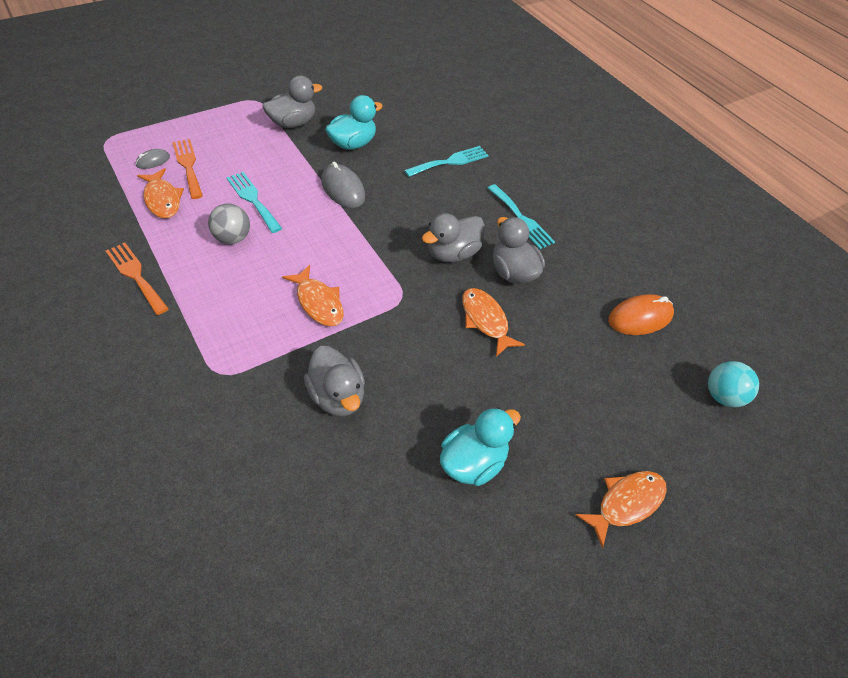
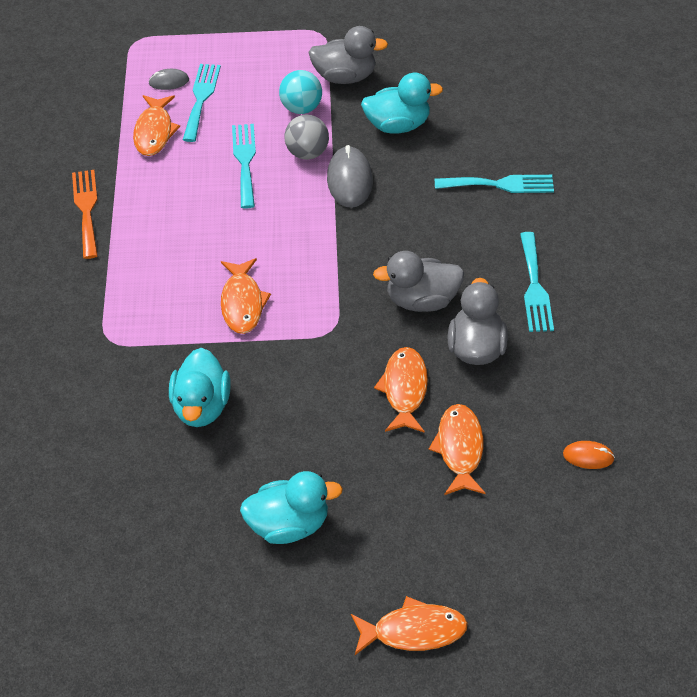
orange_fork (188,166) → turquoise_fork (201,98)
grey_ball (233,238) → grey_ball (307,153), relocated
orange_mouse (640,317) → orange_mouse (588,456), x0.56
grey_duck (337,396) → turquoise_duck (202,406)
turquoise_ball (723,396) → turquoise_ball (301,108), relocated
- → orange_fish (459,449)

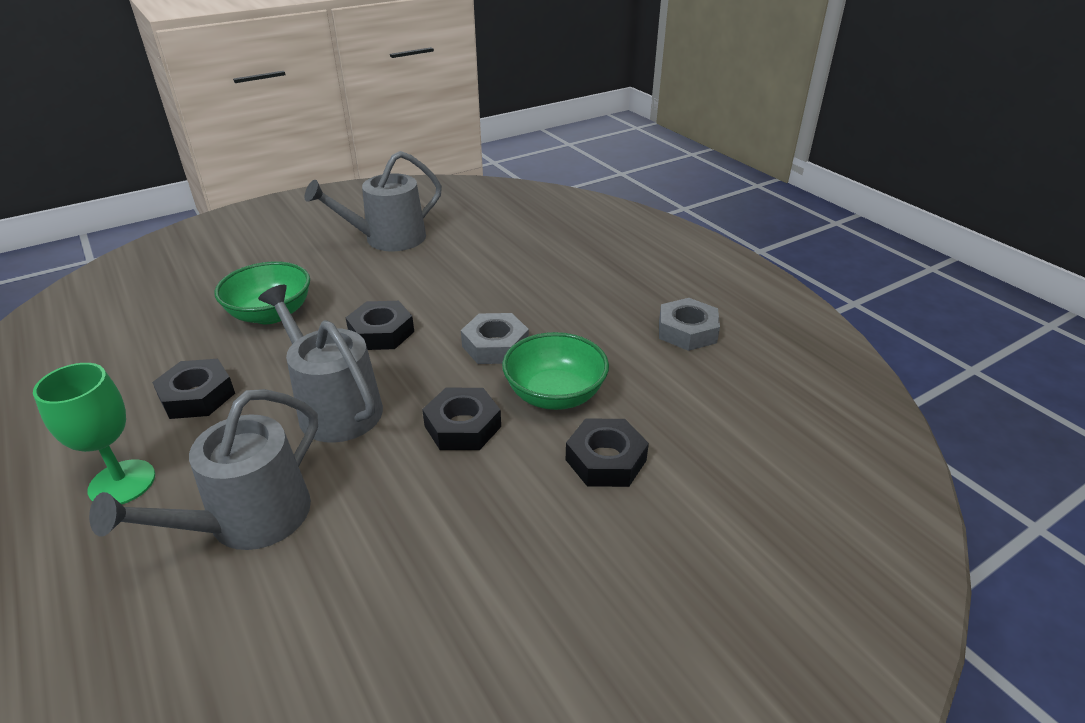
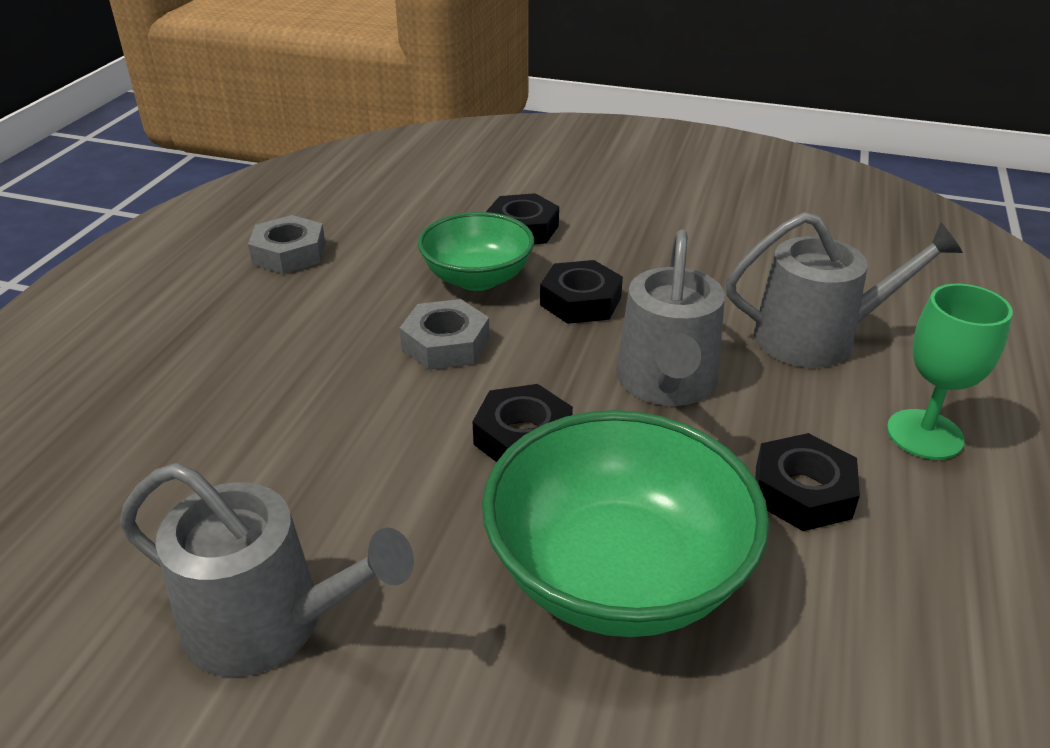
green_bowl (271,314) → green_bowl (617,574), x1.58

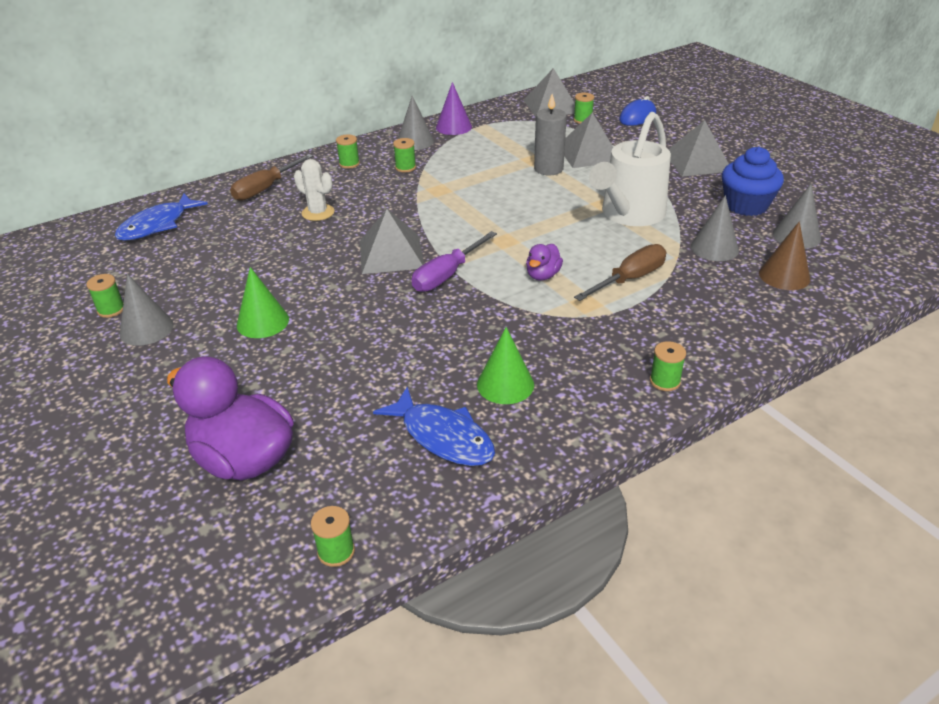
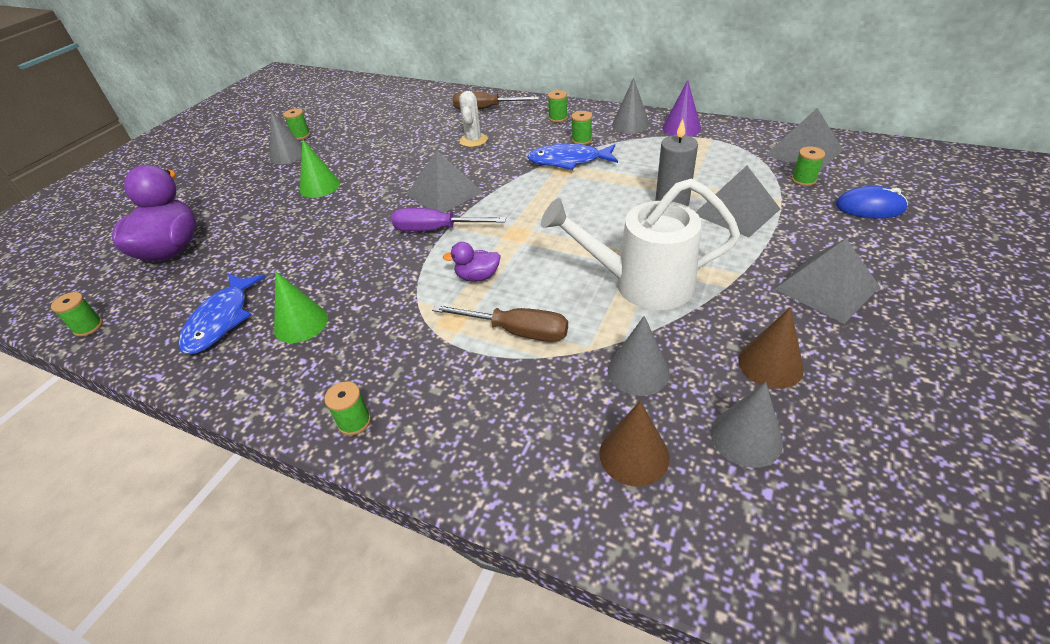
blue_cupcake (746,205) → brown_cone (770,364)
blue_fish (157,225) → blue_fish (568,161), relocated

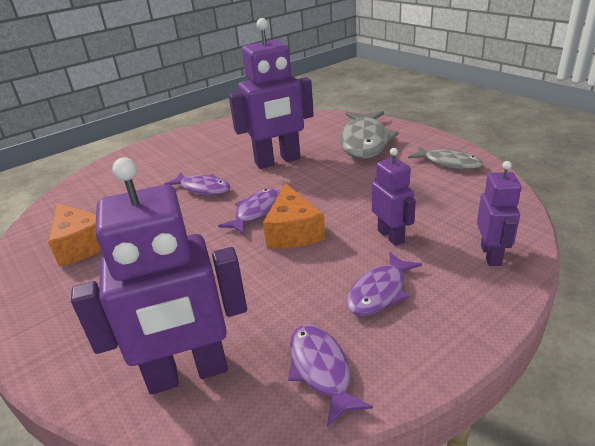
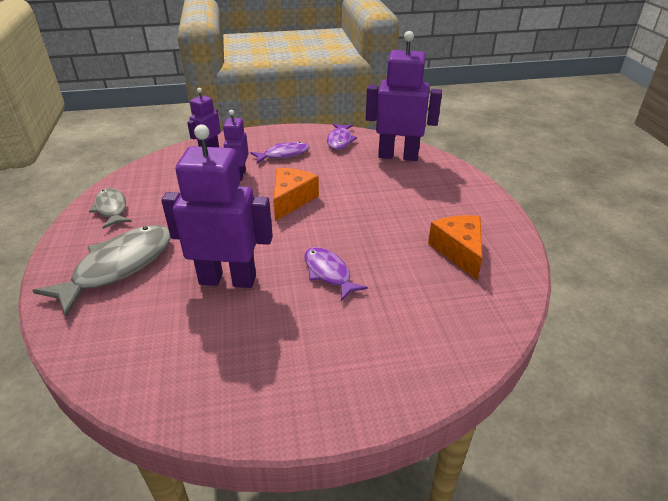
purple_fish (256,212) → -

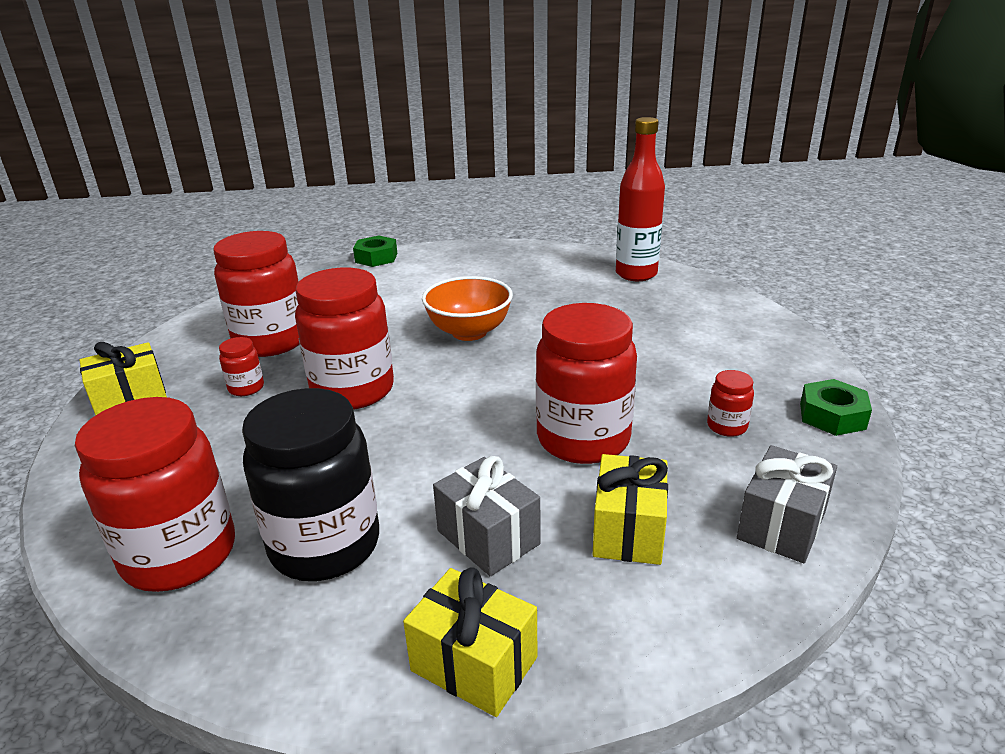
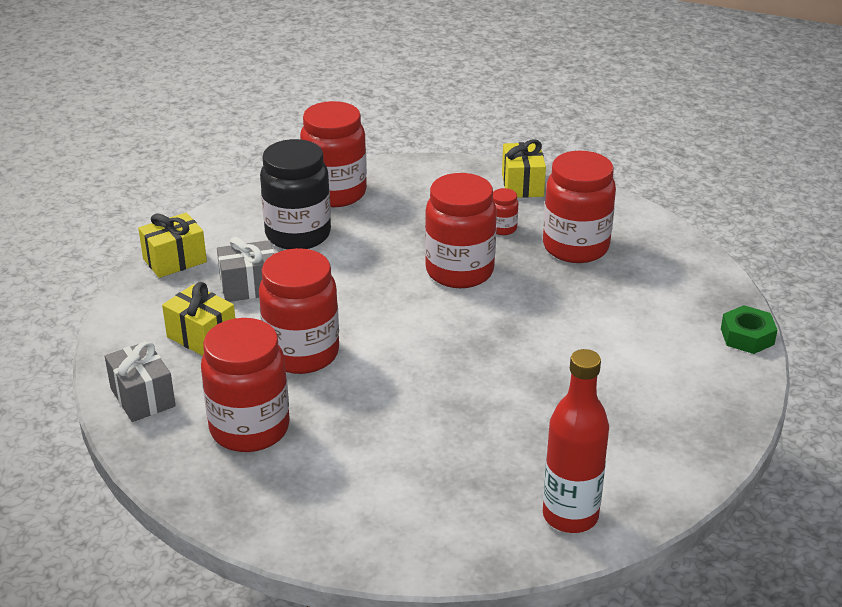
orange_bowl (469,332) → -
red_jar (727,426) → red_jar (249,429), x2.31
green_nut (832,416) → -

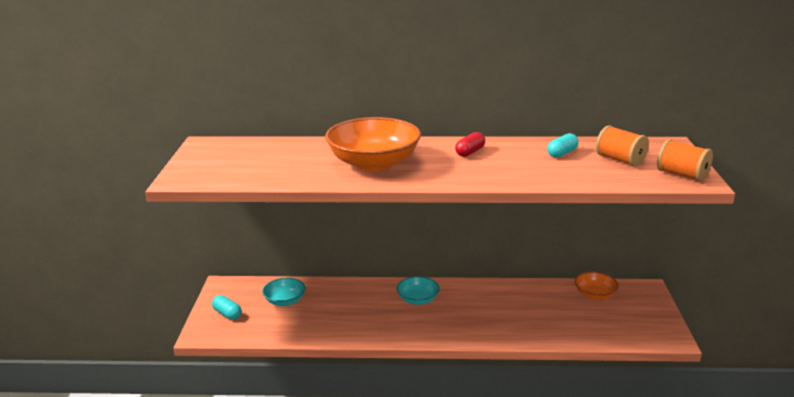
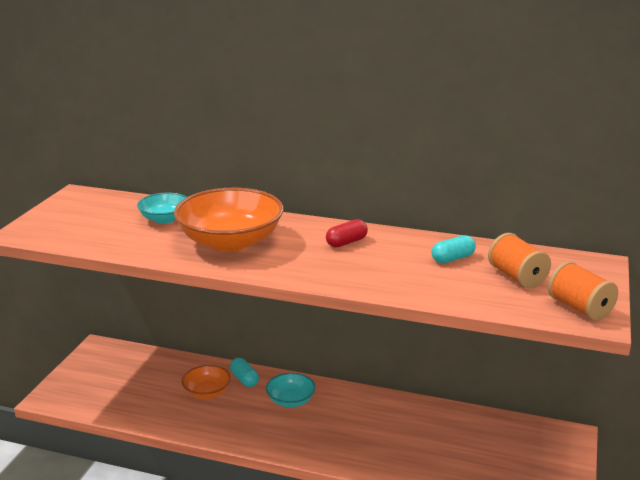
orange_bowl (595,295) → orange_bowl (207,392), relocated
turquoise_bowl (285,301) → turquoise_bowl (165,219), relocated
turquoise_capsule (227,314) → turquoise_capsule (244,379), relocated

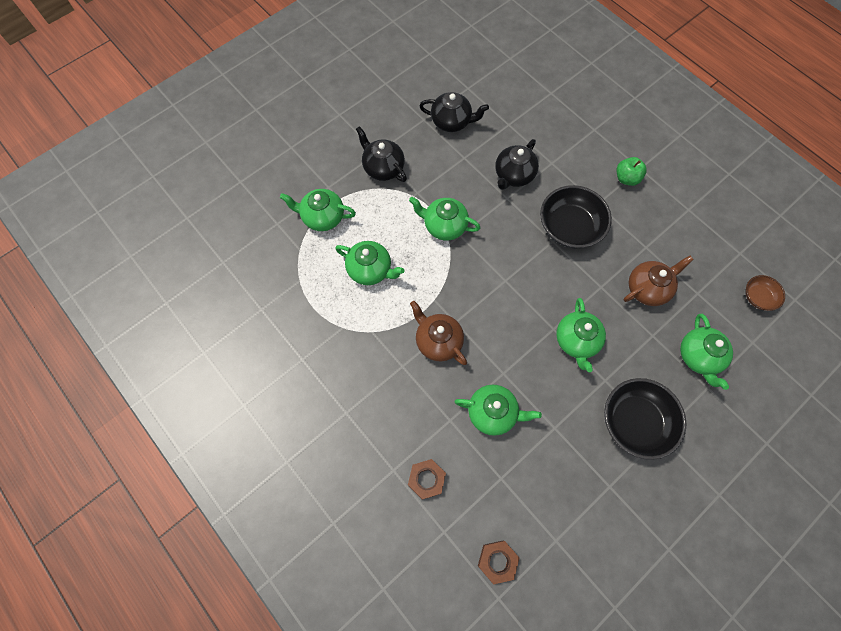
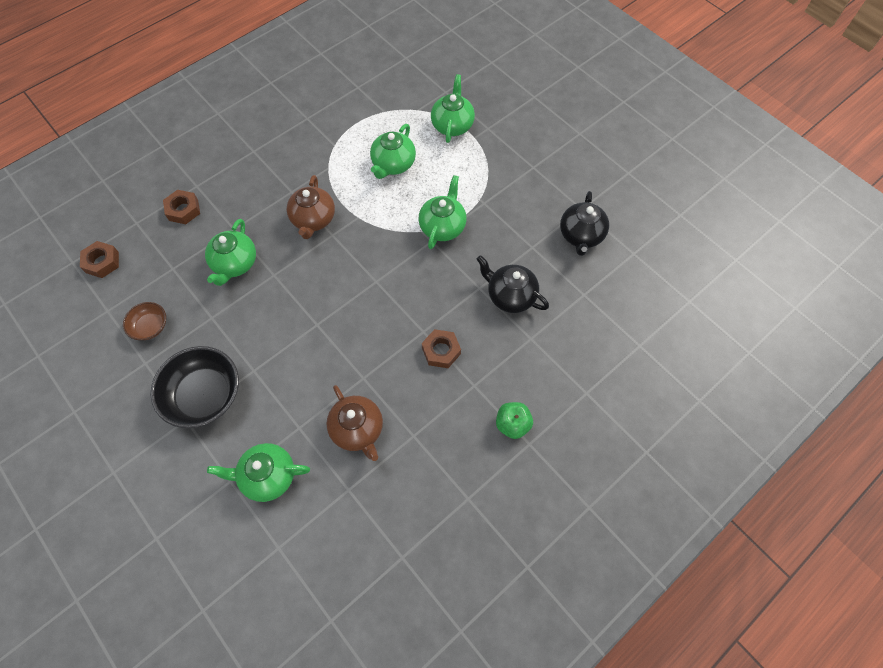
black_teapot (383,168) → -
black_bowl (569,227) → brown_nut (441,351)
brown_bowl (758,297) → brown_bowl (150,326), relocated
green_teapot (576,341) → -
brown_teapot (438,341) → brown_teapot (313,220), 135 degrees clockwise

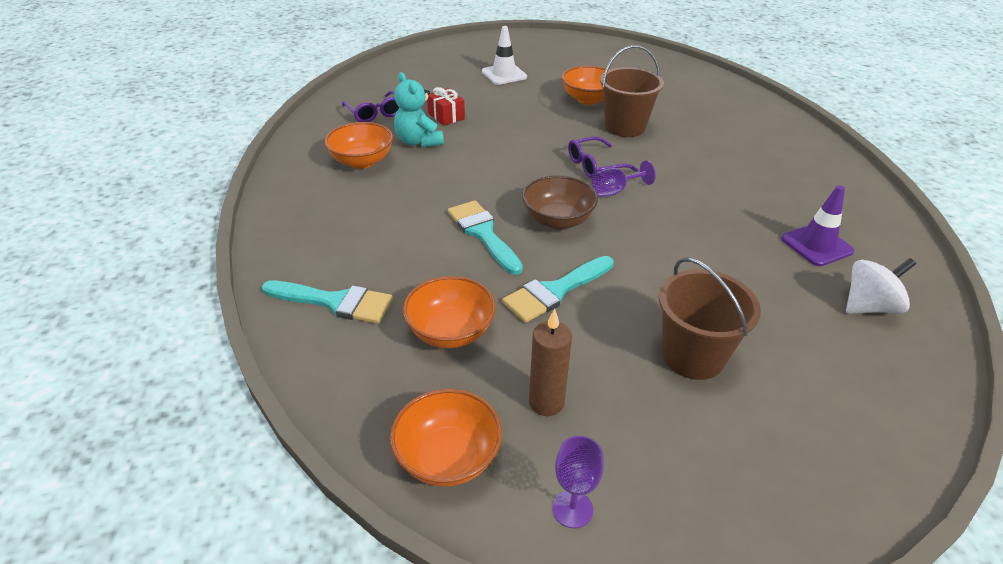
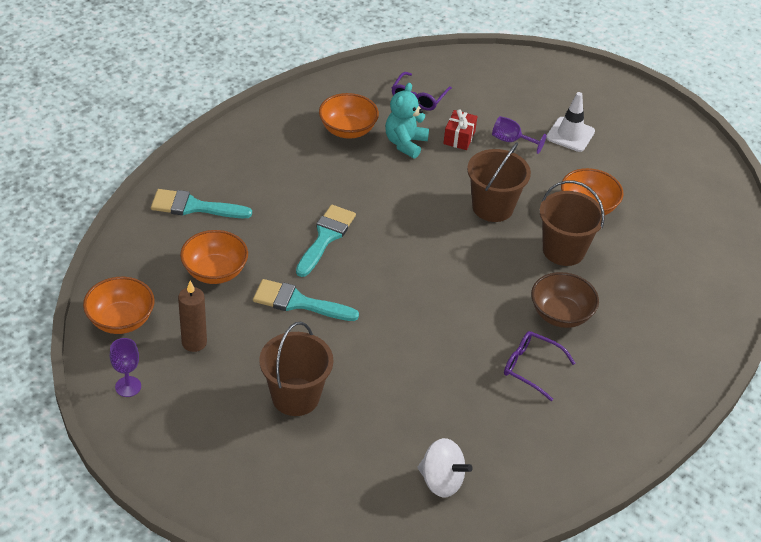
purple_glasses (595,165) → purple_glasses (531,367), relocated
purple_goblet (615,191) → purple_goblet (511,141), relocated
brown_bowl (558,220) → brown_bowl (560,314), relocated
purple_traffic_cone (816,245) → -
turquoise_brush (335,302) → turquoise_brush (194,207), 120 degrees clockwise
- → brown_bucket (492,207)

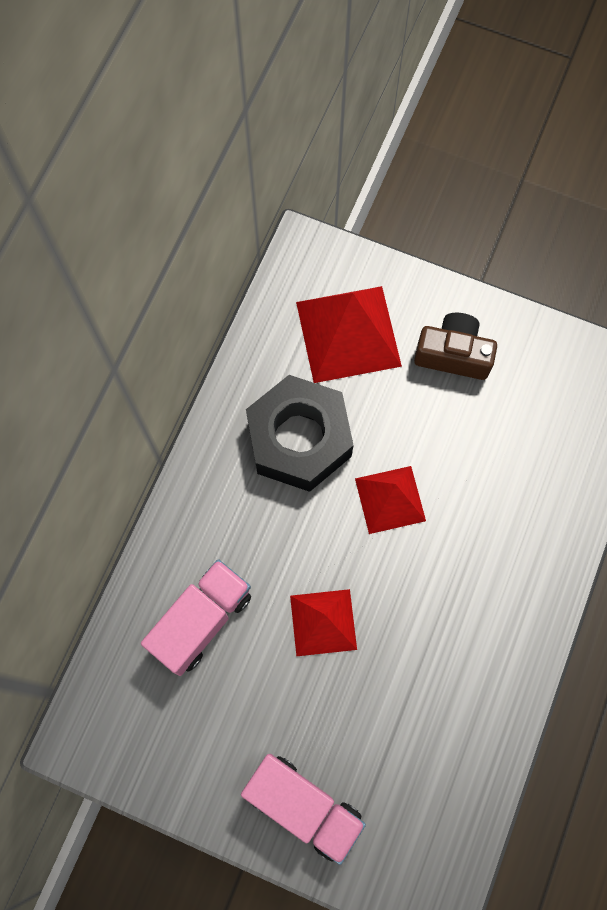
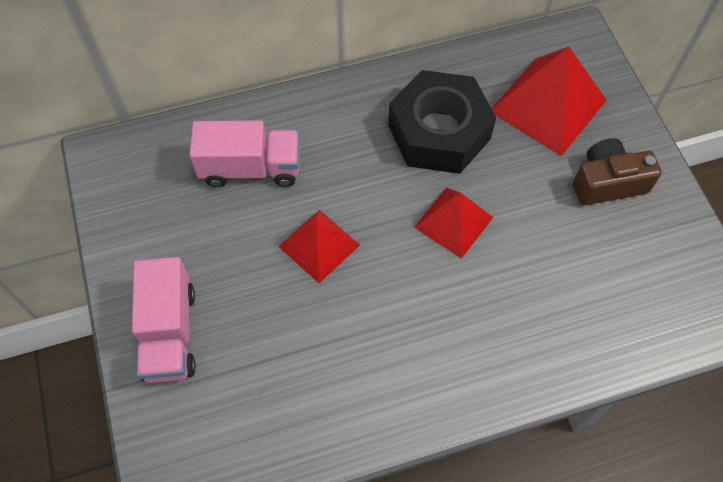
brown_camera (453,354) → brown_camera (607,182), 75 degrees counterclockwise

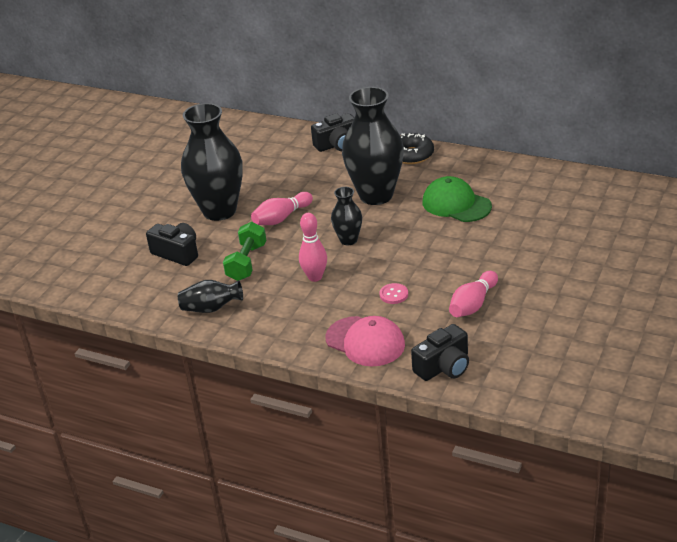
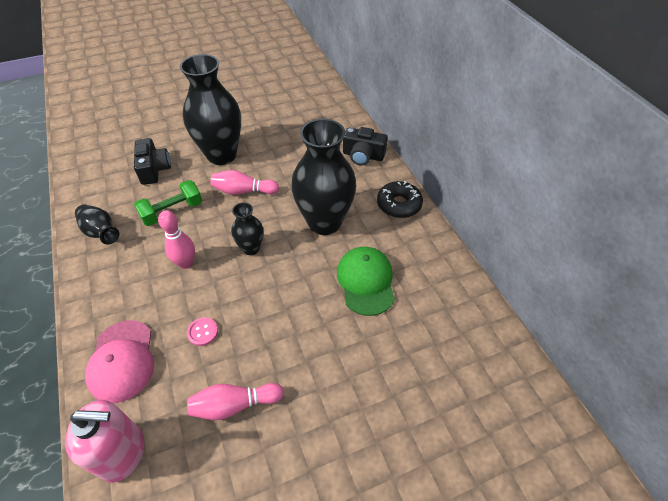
black_camera (444,367) → pink_soap_dispenser (123,452)

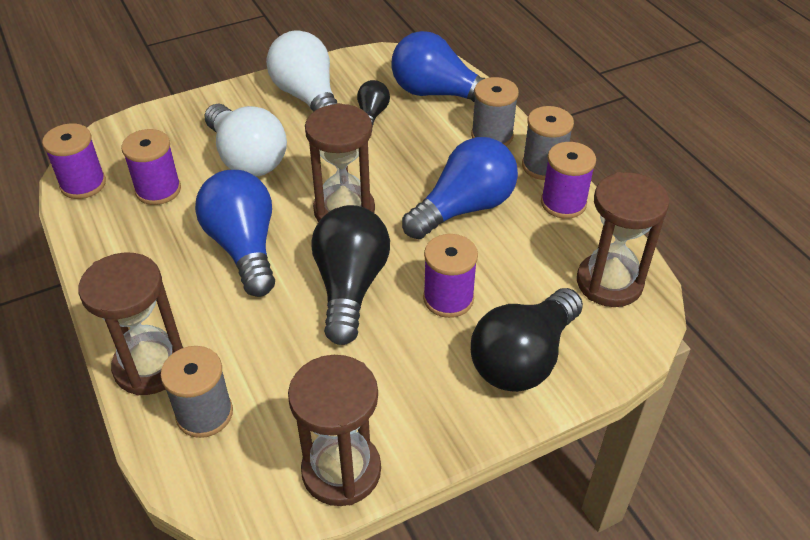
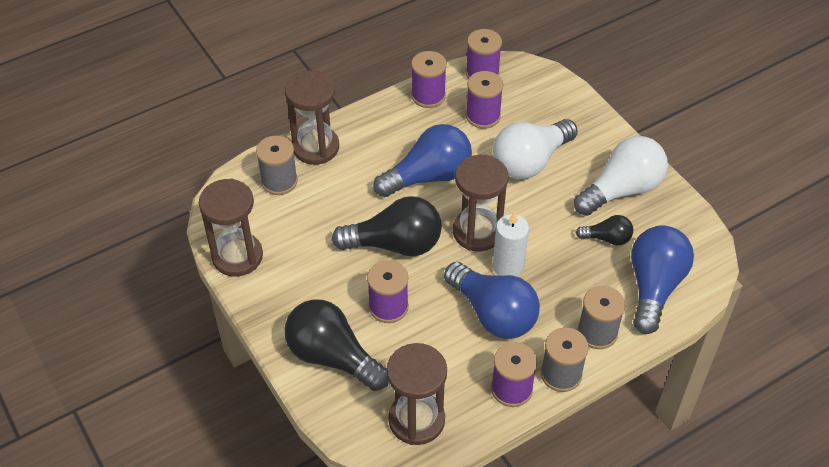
- → purple_spool (428,96)
- → white_candle (508,267)

